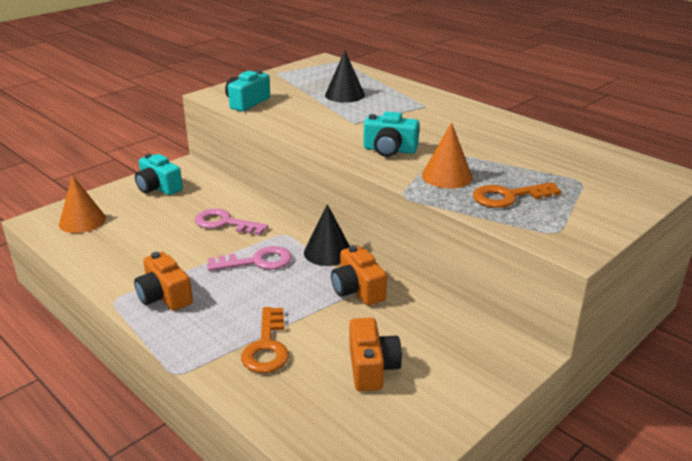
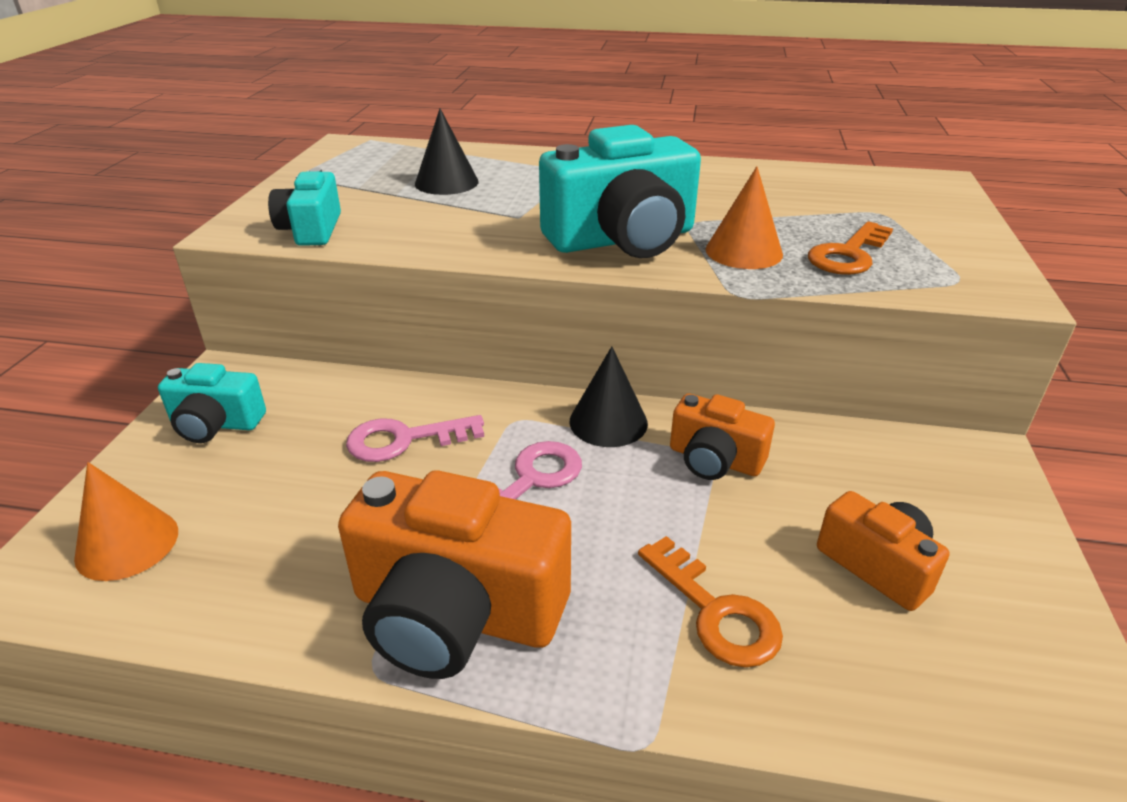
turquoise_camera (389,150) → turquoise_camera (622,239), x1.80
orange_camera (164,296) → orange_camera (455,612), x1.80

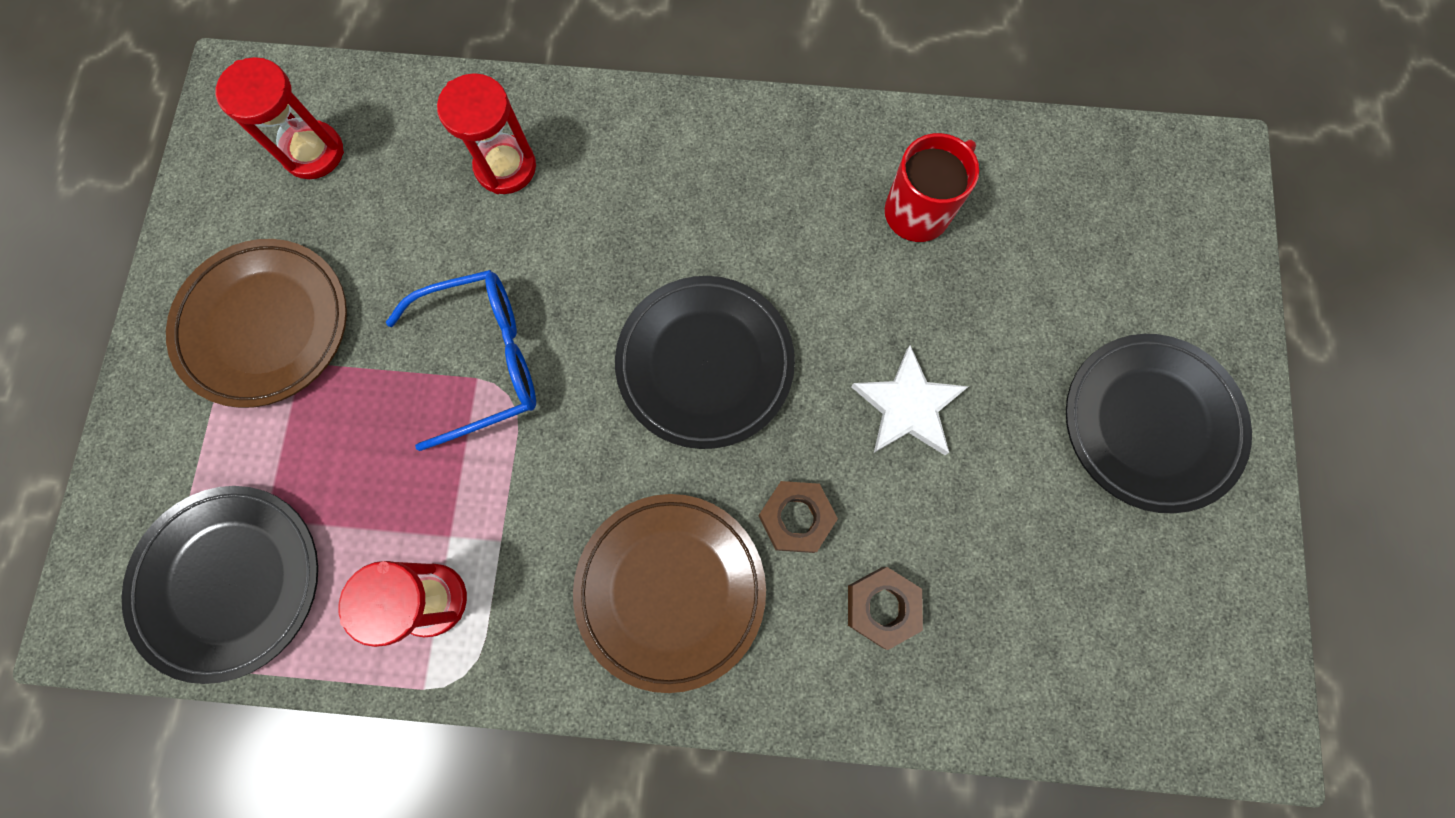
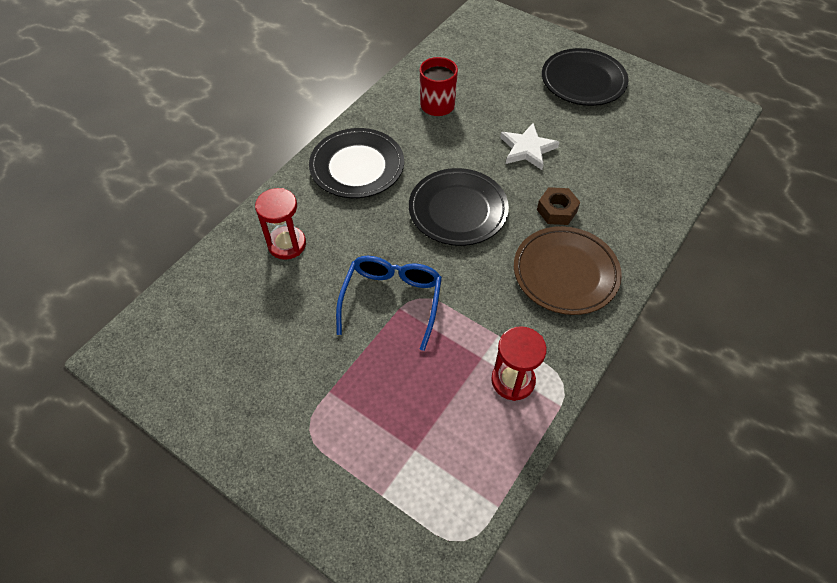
red_hourglass (313,152) → -
brown_plate (265,325) → -
black_plate (230,581) → black_plate (357,167), relocated
brown_nut (881,607) → -

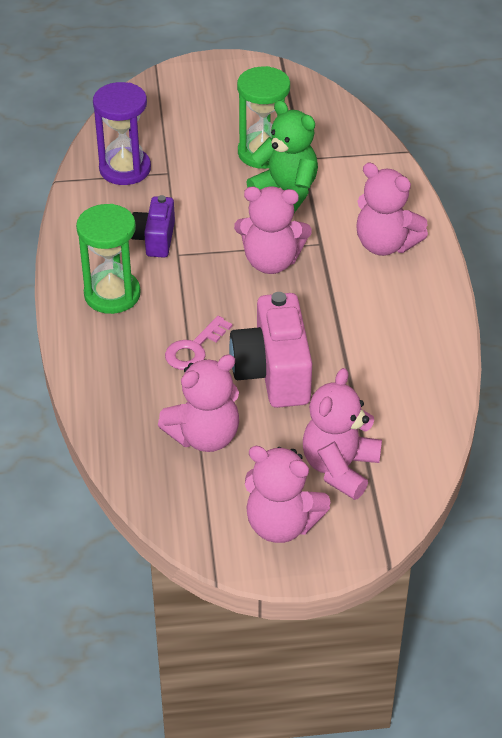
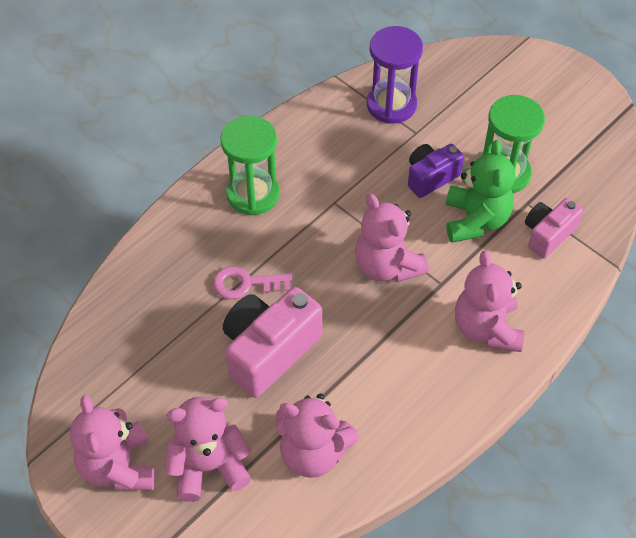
purple_camera (155,239) → purple_camera (431,177), relocated
pink_teddy_bear (204,436) → pink_teddy_bear (313,453), relocated
- → pink_camera (548,235)

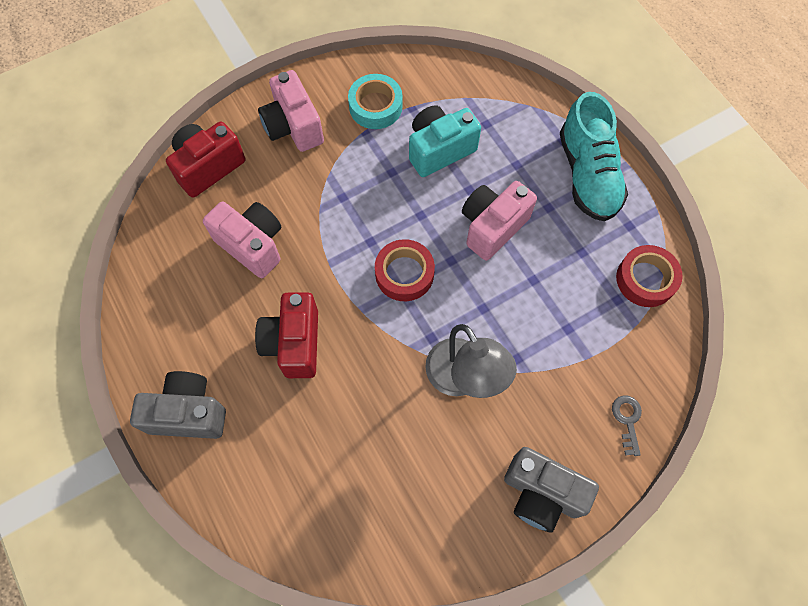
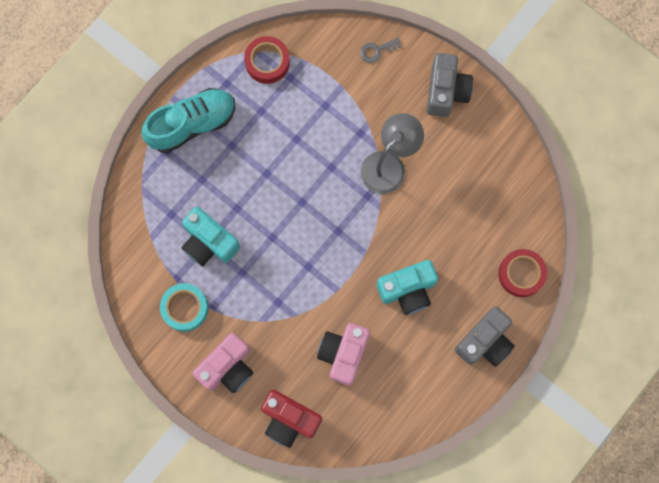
pink_camera (492,227) → -
red_tape (404,274) → red_tape (521,274), relocated
red_camera (294,343) → turquoise_camera (407,290)
grey_camera (188,413) → grey_camera (484,342), 120 degrees counterclockwise

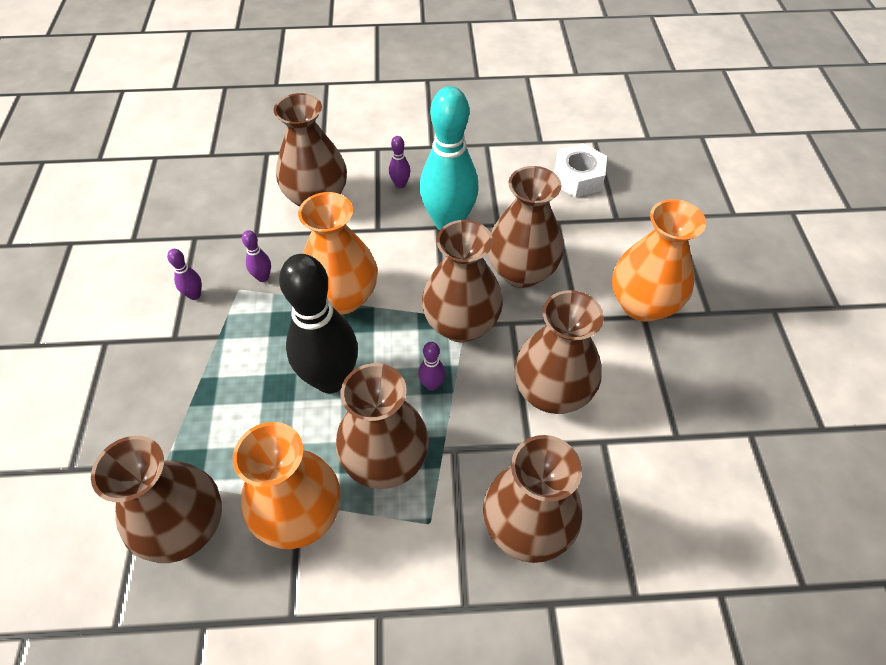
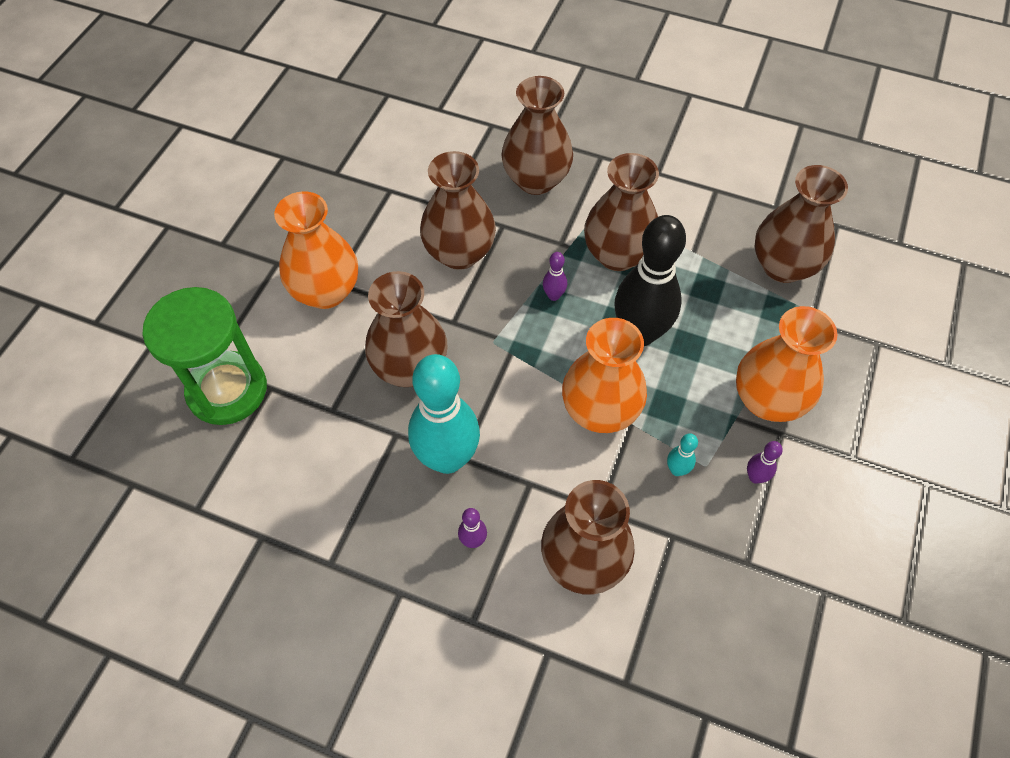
white_nut (577,178) → -
brown_vase (461,324) → -
purple_bowling_pin (263,277) → turquoise_bowling_pin (677,470)
orange_vase (300,515) → orange_vase (767,400), relocated
- → green_hourglass (227,390)

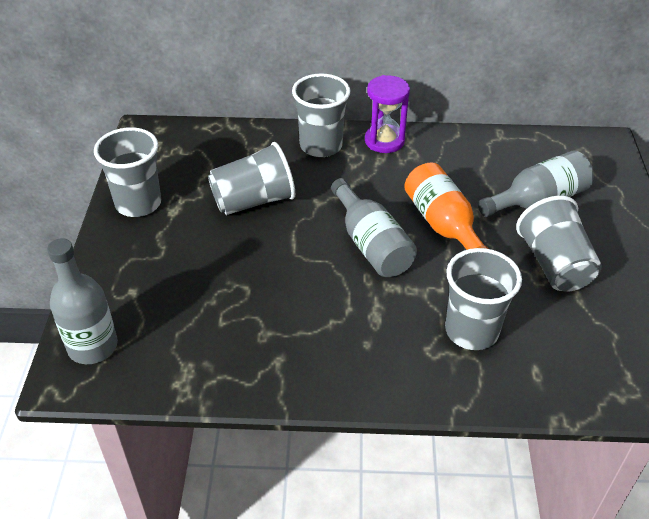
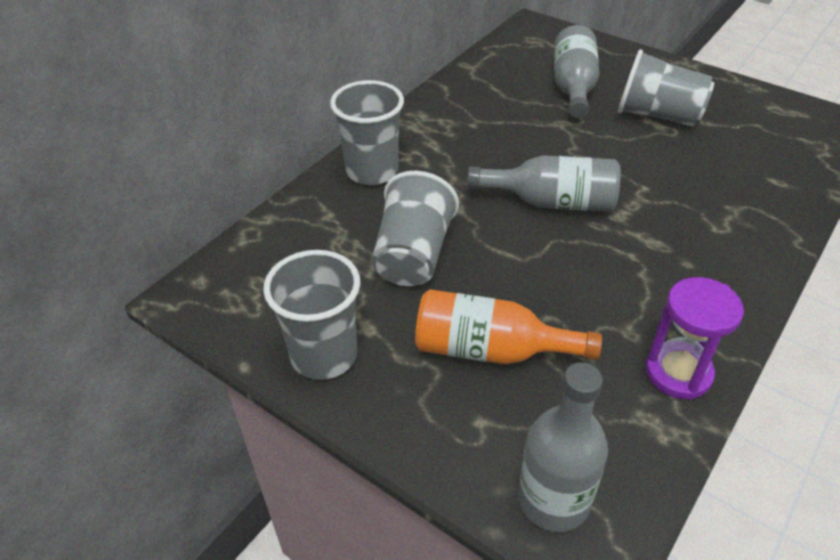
purple_hourglass (384,141) → purple_hourglass (678,372), relocated
orange_bottle (443,225) → orange_bottle (490,350), relocated
grey_cup (471,331) → -

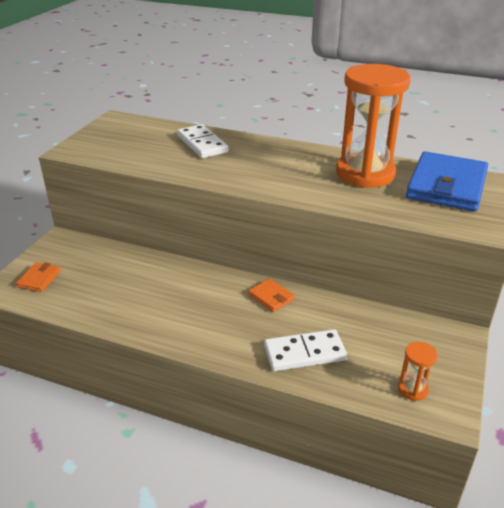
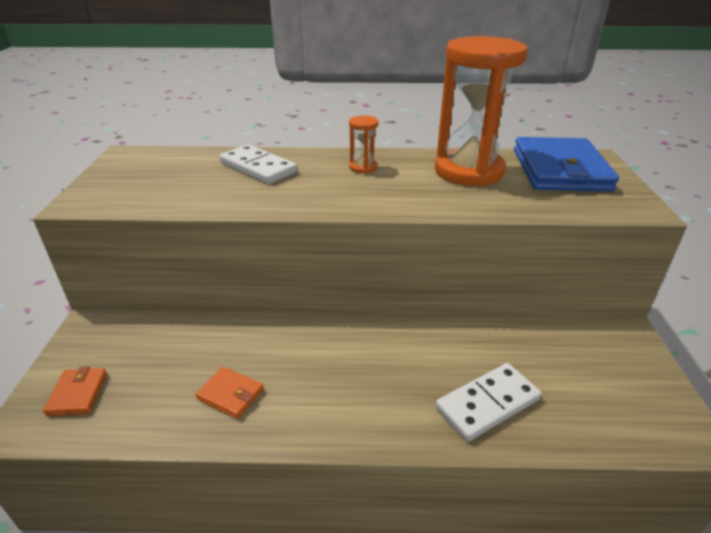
orange_wallet (271,297) → orange_wallet (230,394), relocated
orange_hourglass (413,389) → orange_hourglass (363,167), relocated

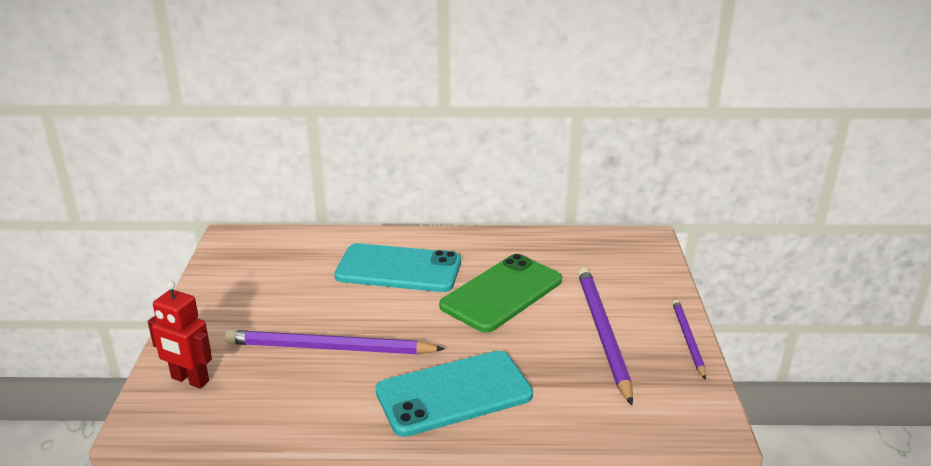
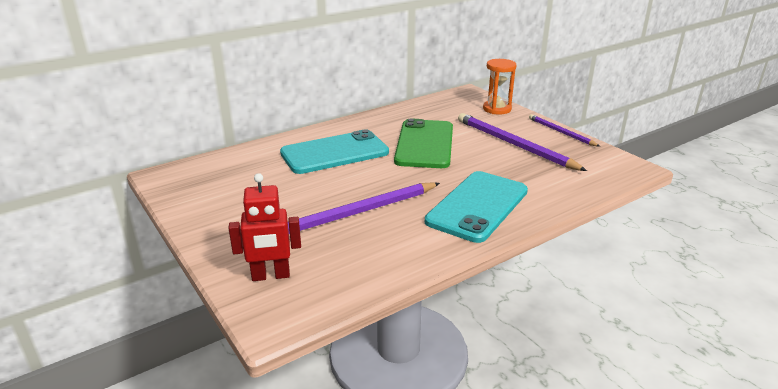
- → orange_hourglass (497,109)

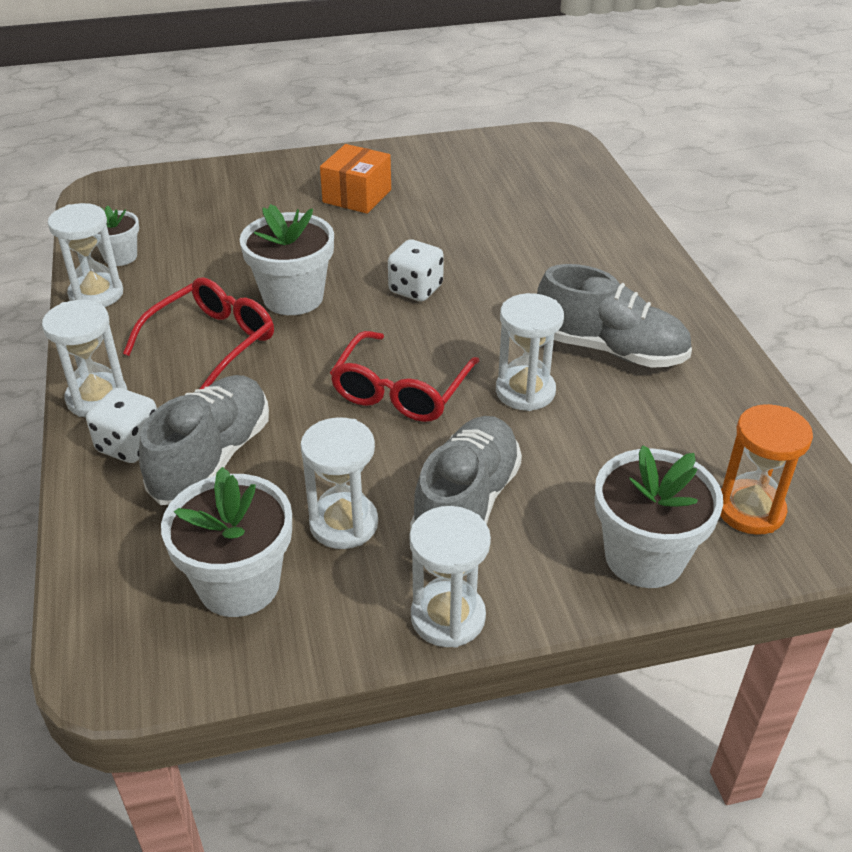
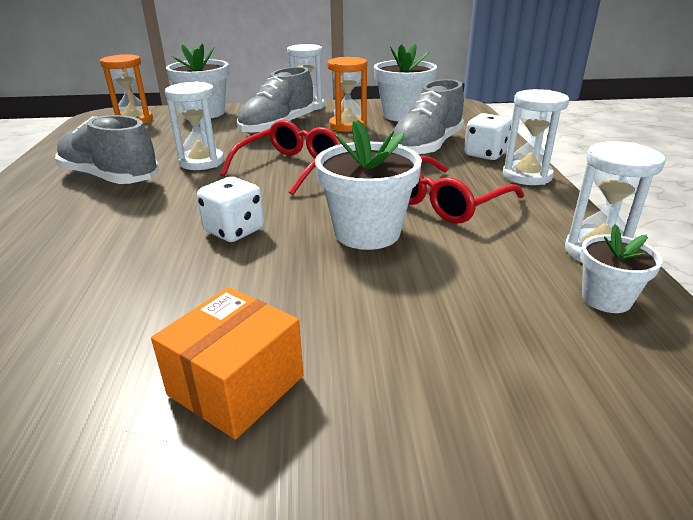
white_hourglass (344,524) → orange_hourglass (348,126)

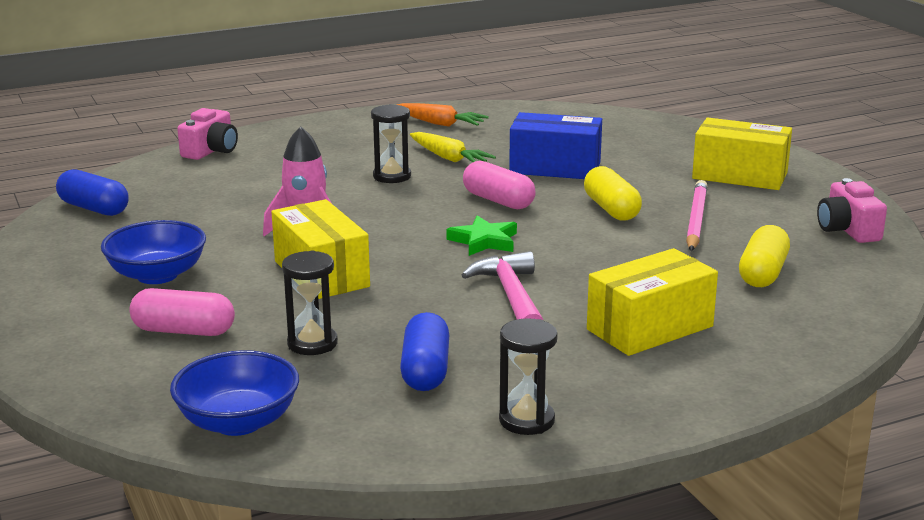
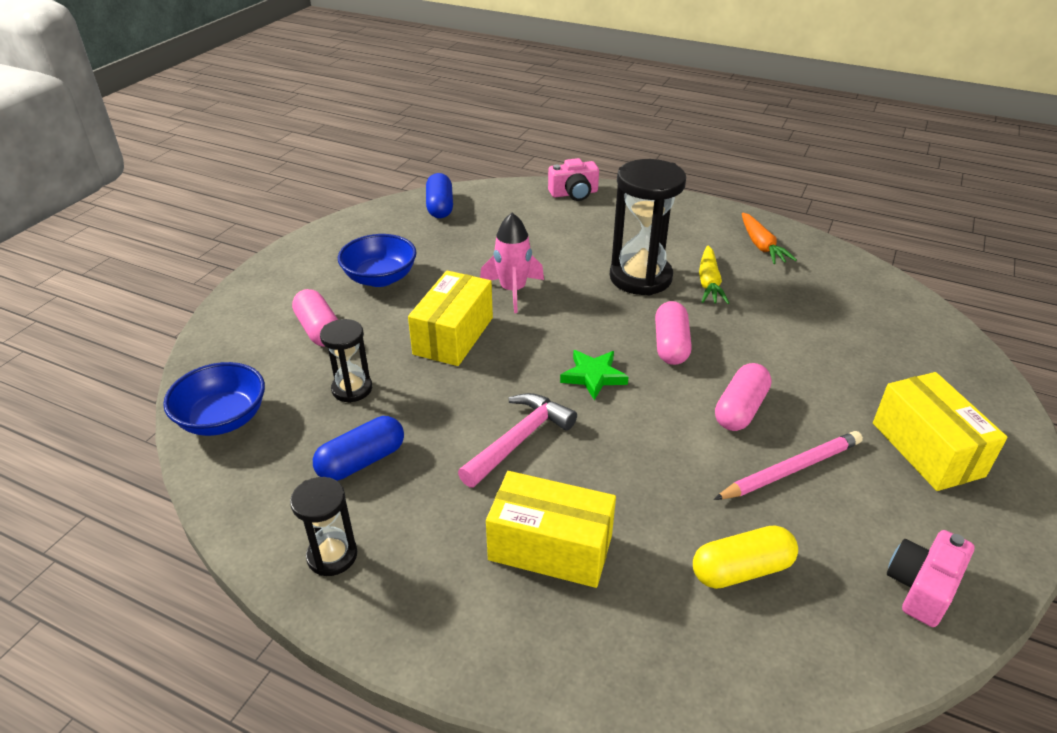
black_hourglass (392,176) → black_hourglass (640,277), x1.85
blue_box (555,168) → -
yellow_capsule (611,209) → pink_capsule (740,409)

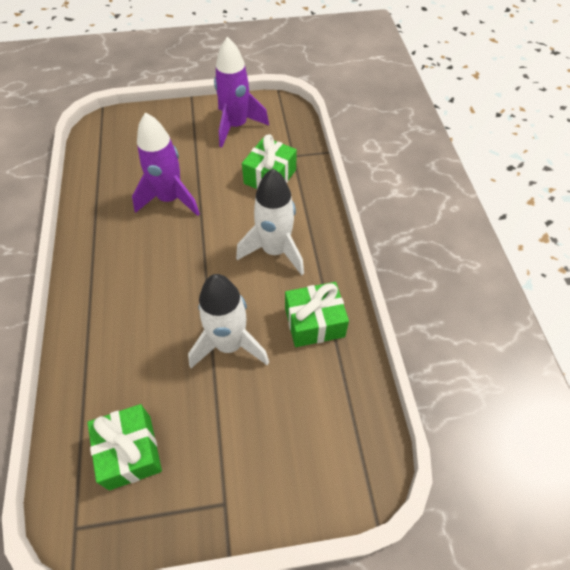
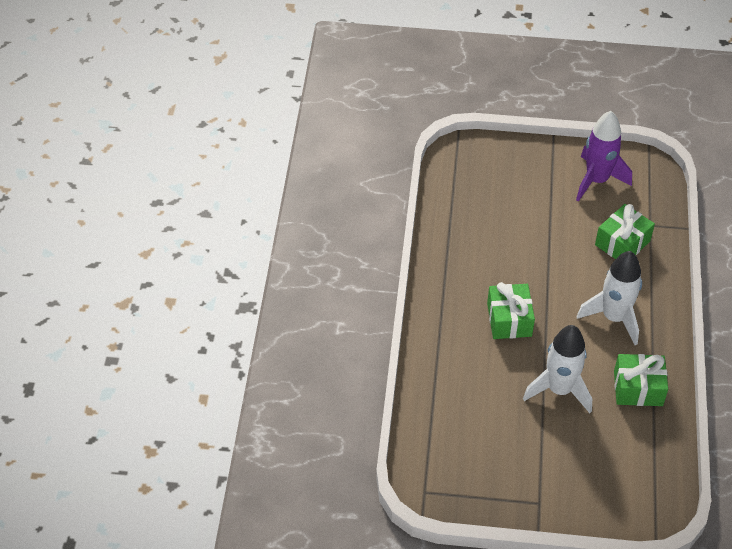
purple_rocket (170,199) → -
green_gift (130,452) → green_gift (509,320), relocated

